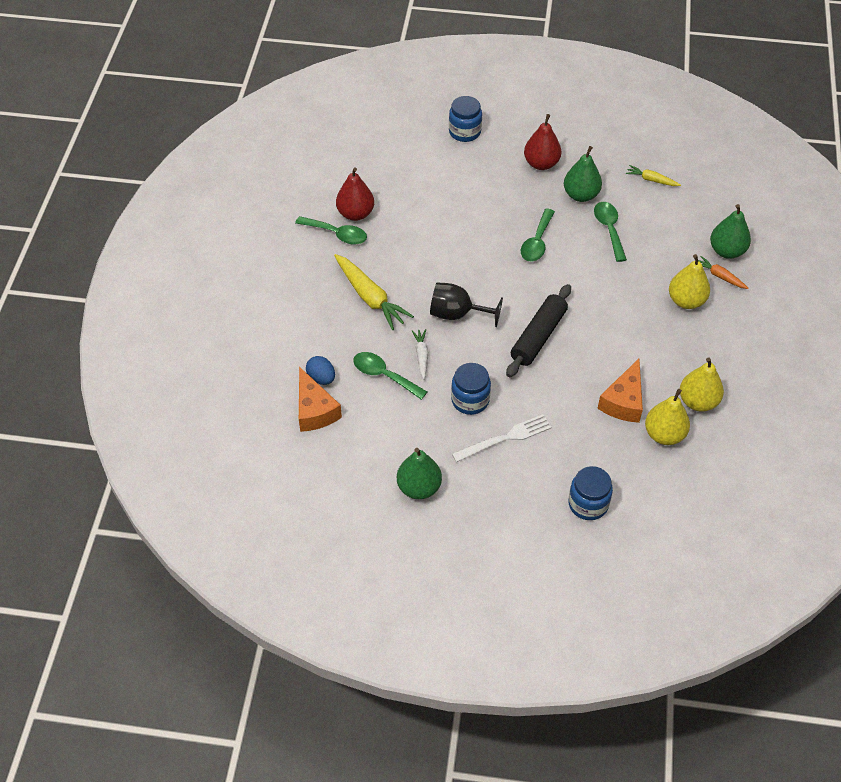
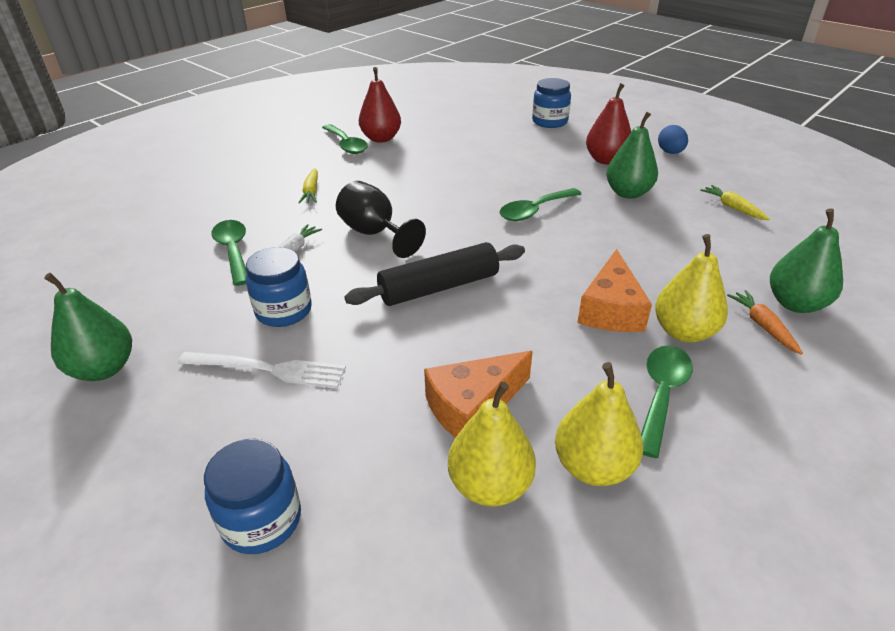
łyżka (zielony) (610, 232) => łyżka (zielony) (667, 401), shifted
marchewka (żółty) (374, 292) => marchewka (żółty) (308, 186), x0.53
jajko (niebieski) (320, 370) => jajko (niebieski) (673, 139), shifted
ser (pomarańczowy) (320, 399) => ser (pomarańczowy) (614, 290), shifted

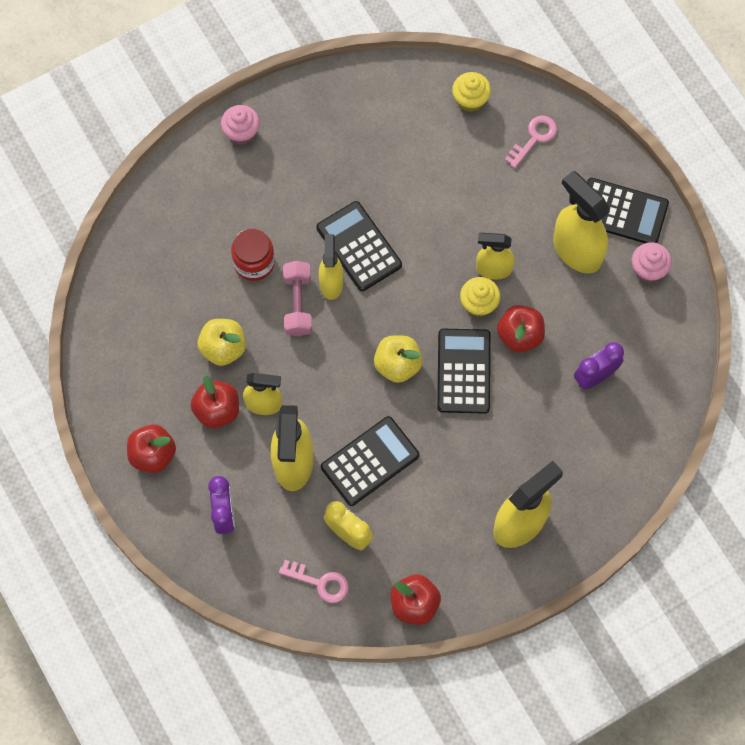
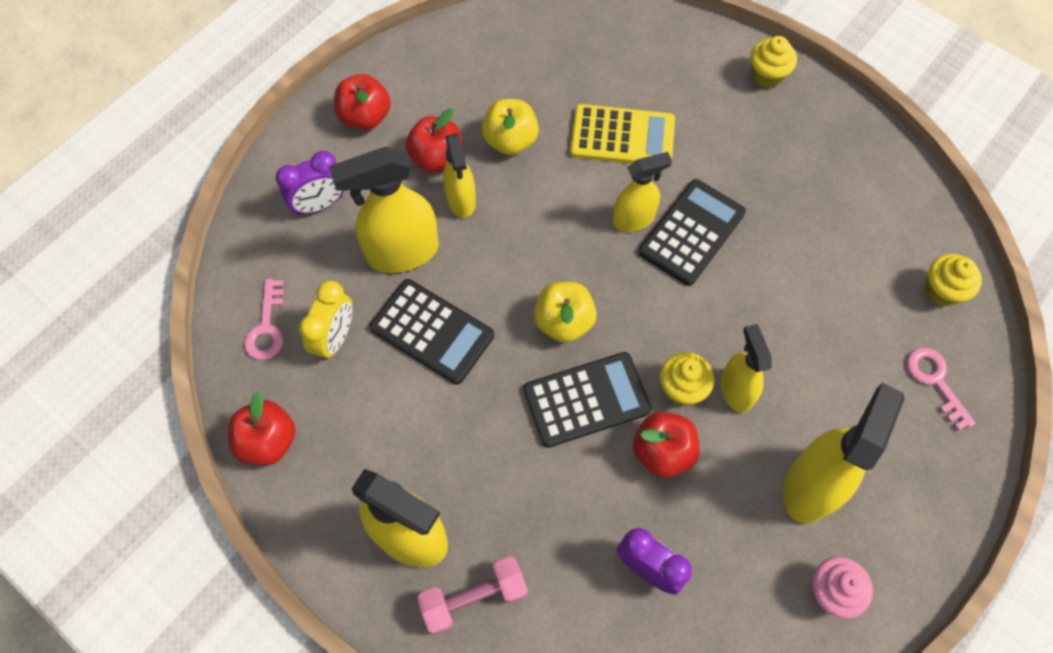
muffinka (różowy) (240, 125) => muffinka (żółty) (773, 62)
klucz (różowy) (531, 141) => klucz (różowy) (941, 389), 135 degrees counterclockwise
kalkulator (czarny) (628, 210) => nothing
słoik (czerwony) (253, 254) => kalkulator (żółty) (622, 134)
hantel (różowy) (297, 298) => hantel (różowy) (472, 596), shifted

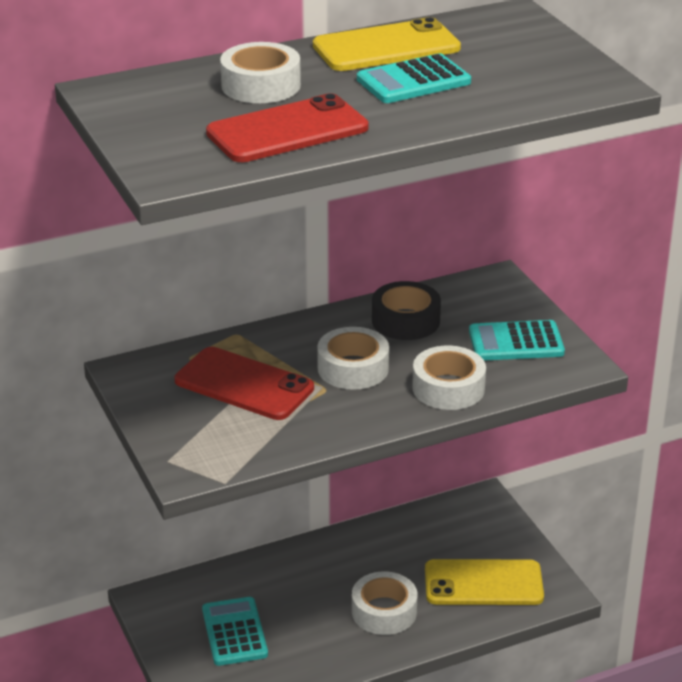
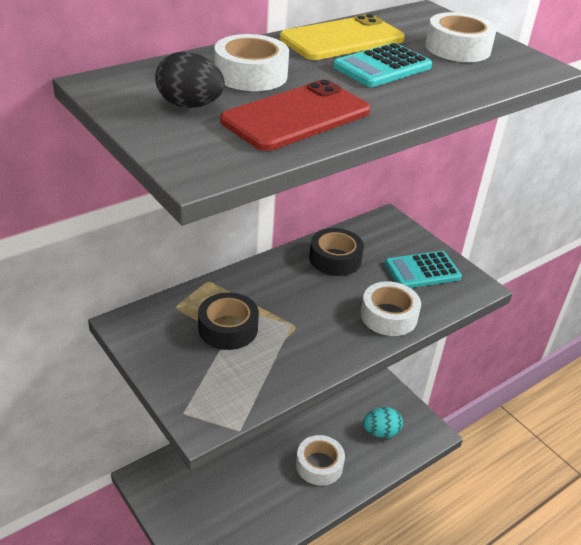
taśma klejąca (biały) (353, 358) => taśma klejąca (biały) (461, 37), shifted
telefon (czerwony) (244, 383) => taśma klejąca (czarny) (228, 321)
telefon (żółty) (484, 582) => jajko (turkusowy) (383, 422)
kalkulator (turkusowy) (235, 631) => nothing
nothing => jajko (czarny) (190, 80)

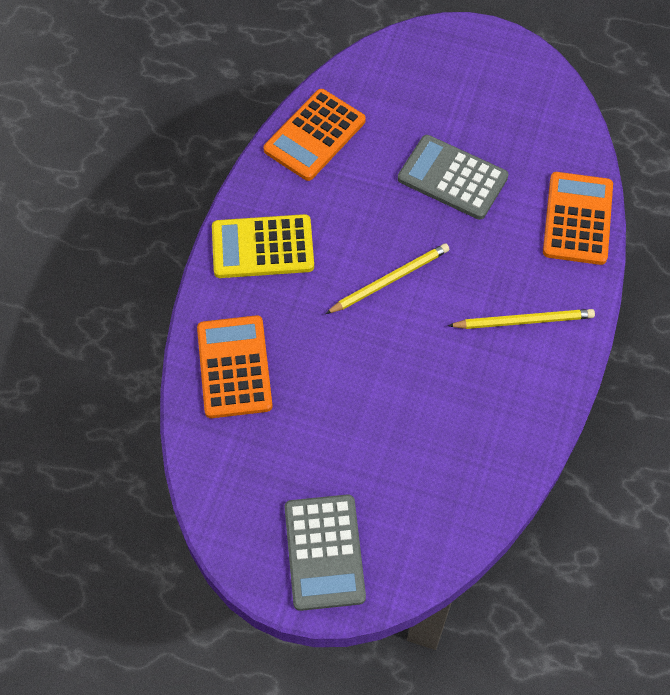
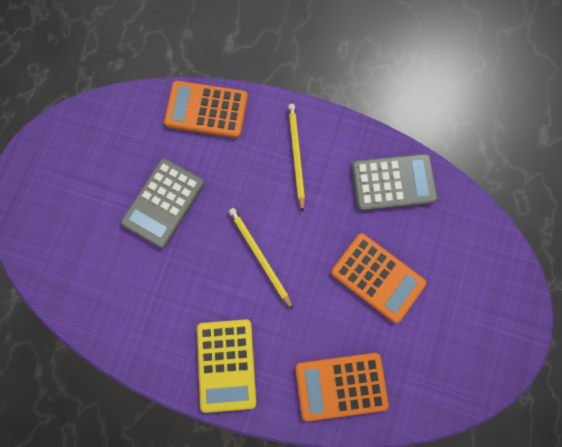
kalkulator (pomarańczowy) (314, 135) => kalkulator (pomarańczowy) (378, 278), shifted
kalkulator (szary) (325, 552) => kalkulator (szary) (394, 182), shifted

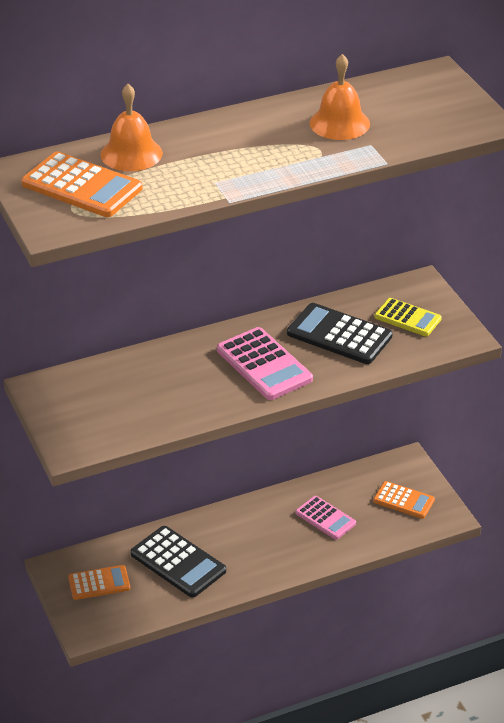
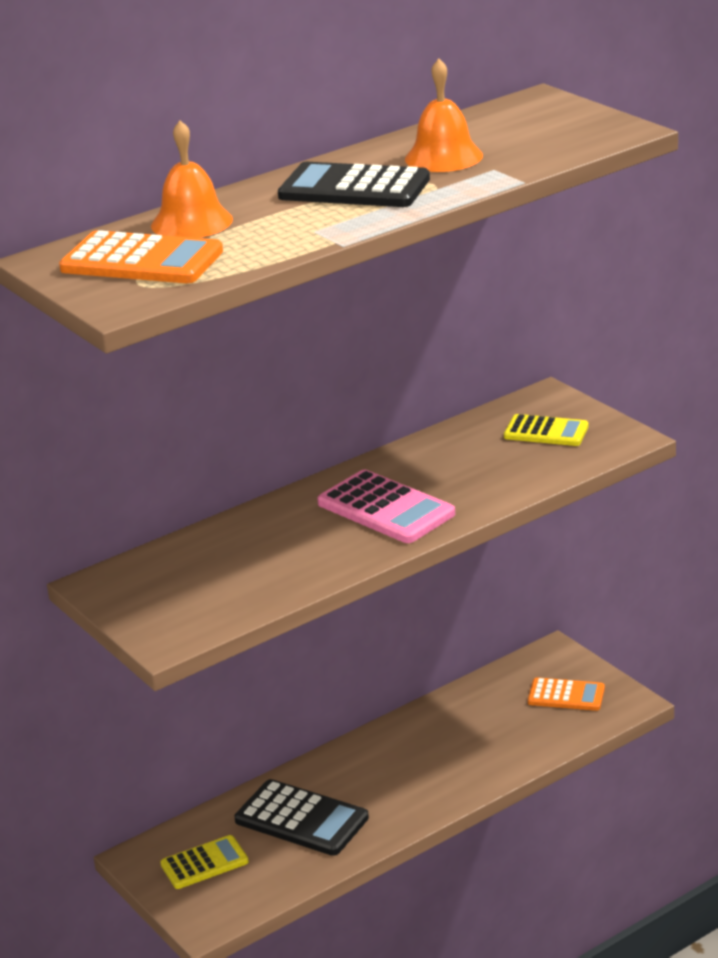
kalkulator (czarny) (340, 333) => kalkulator (czarny) (354, 184), shifted
kalkulator (różowy) (326, 518) => nothing
kalkulator (pomarańczowy) (99, 582) => kalkulator (żółty) (204, 862)

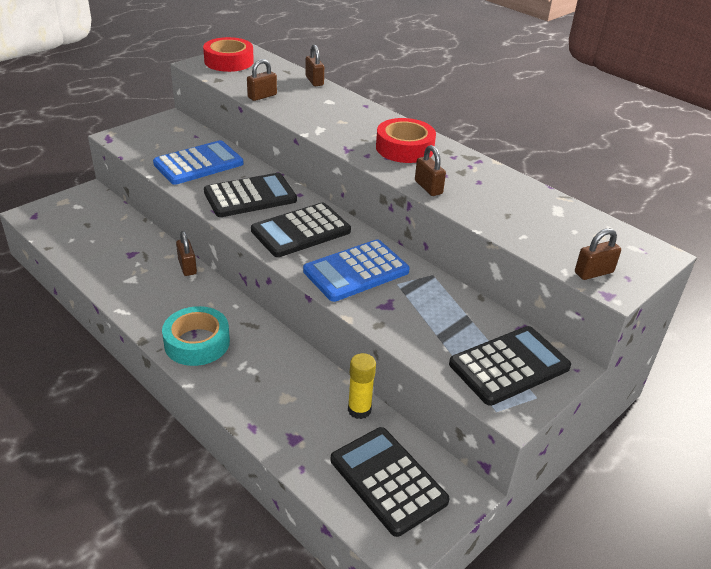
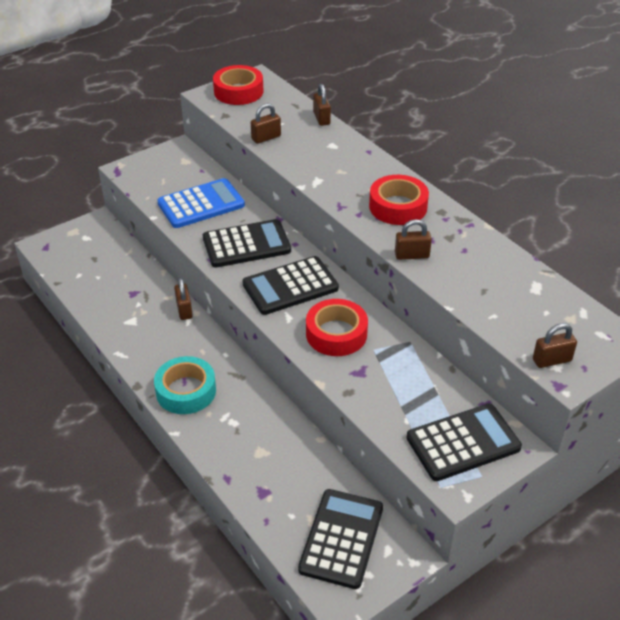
kłódka (brązowy) (430, 170) => kłódka (brązowy) (413, 239), 75 degrees counterclockwise
kalkulator (niebieski) (356, 270) => taśma klejąca (czerwony) (337, 327)
klej w sztyfcie (żółty) (362, 386) => nothing
kalkulator (czarny) (390, 482) => kalkulator (czarny) (340, 539), 45 degrees clockwise

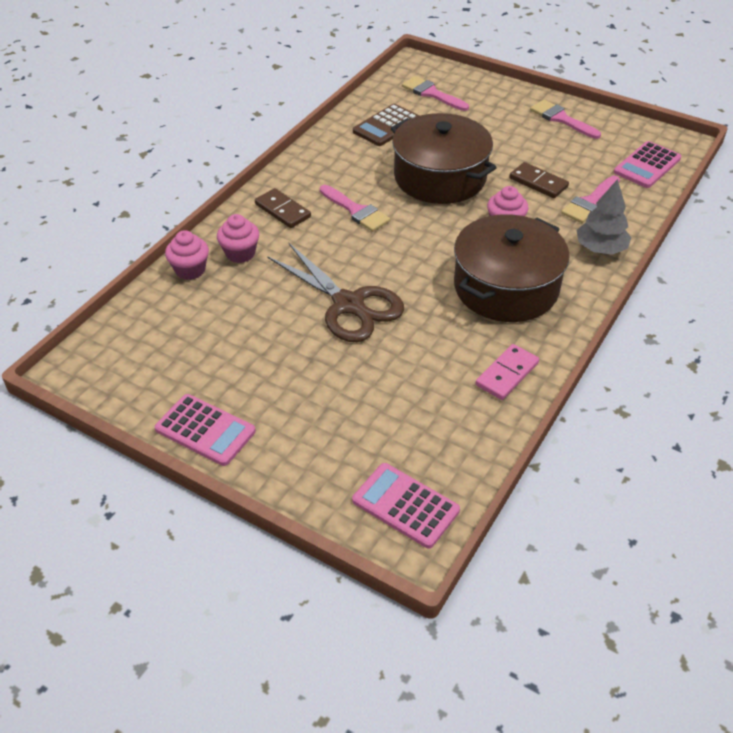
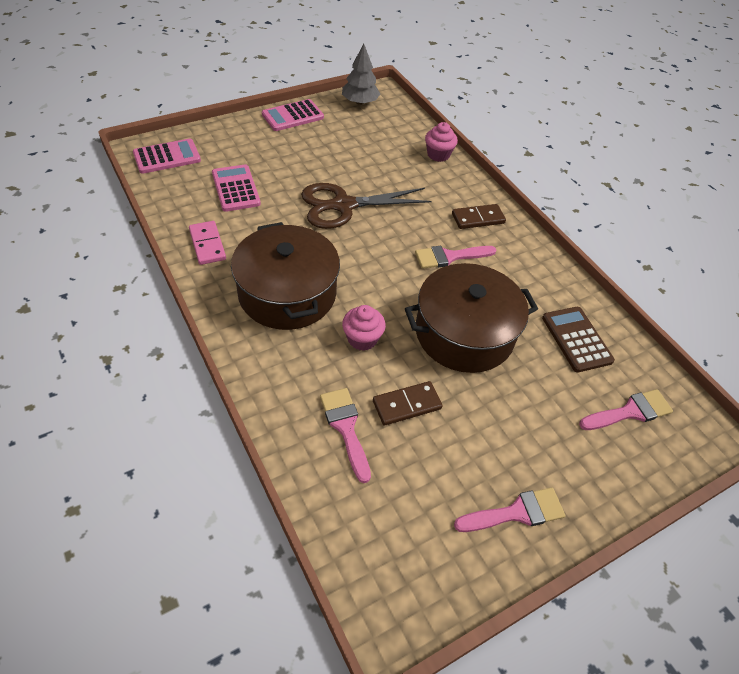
kalkulator (różowy) (647, 164) => kalkulator (różowy) (236, 188), shifted
drzewko (szary) (604, 217) => drzewko (szary) (361, 74), shifted
muffinka (różowy) (238, 238) => nothing

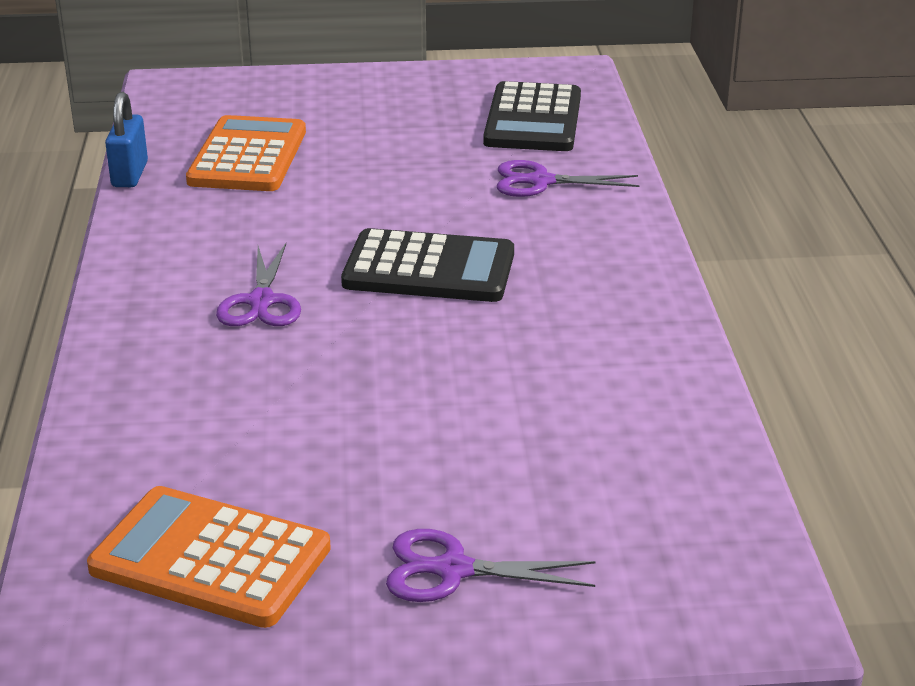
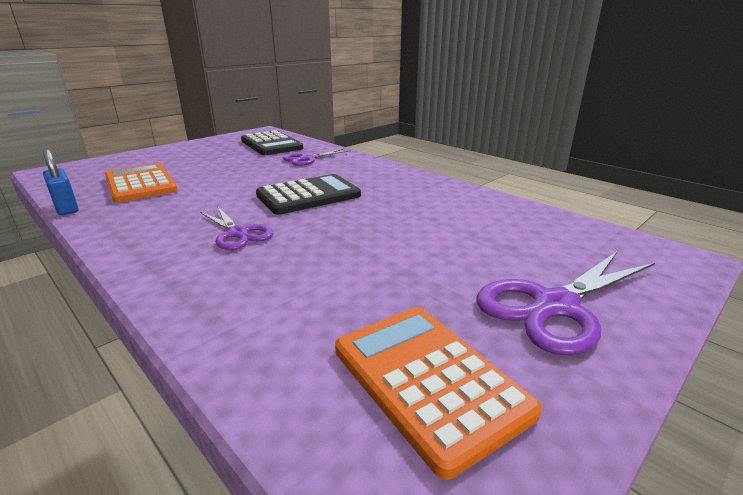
kalkulator (pomarańczowy) (209, 557) => kalkulator (pomarańczowy) (438, 393), 75 degrees clockwise
nożyczki (fioletowy) (491, 565) => nożyczki (fioletowy) (565, 303), x1.58

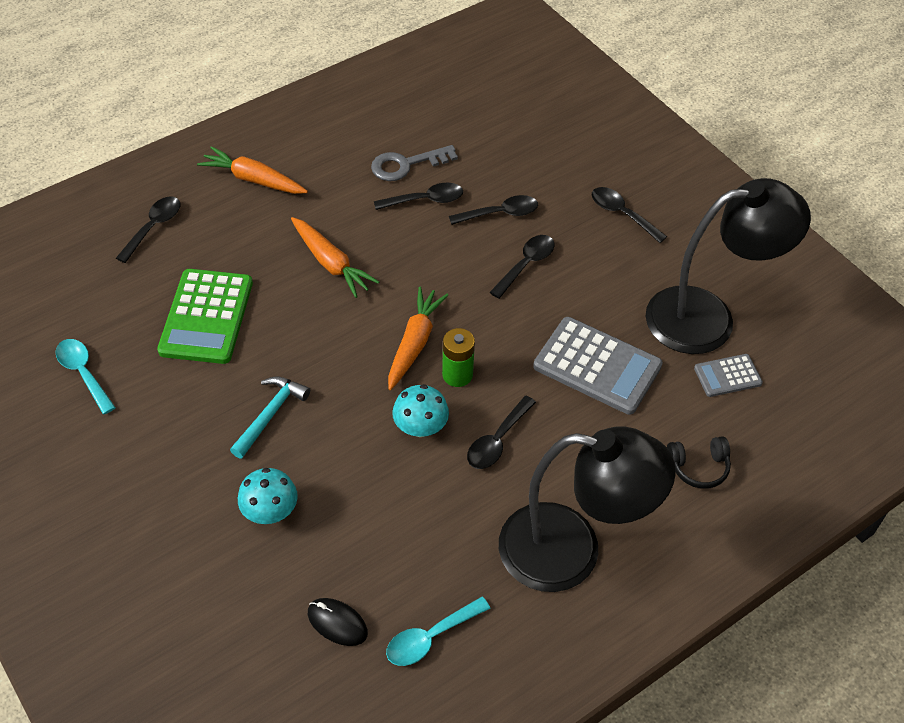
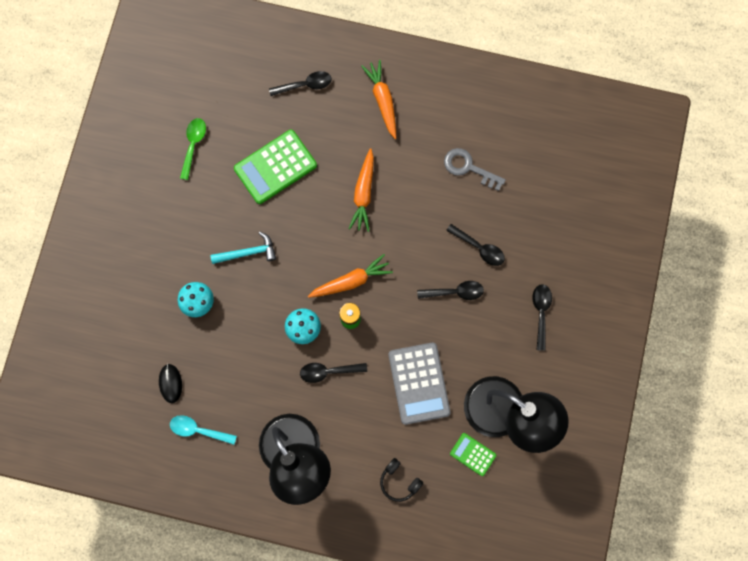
łyżka (czarny) (418, 196) => nothing
łyżka (turkusowy) (86, 376) => łyżka (zielony) (193, 149)
kalkulator (szary) (728, 375) => kalkulator (zielony) (473, 454)

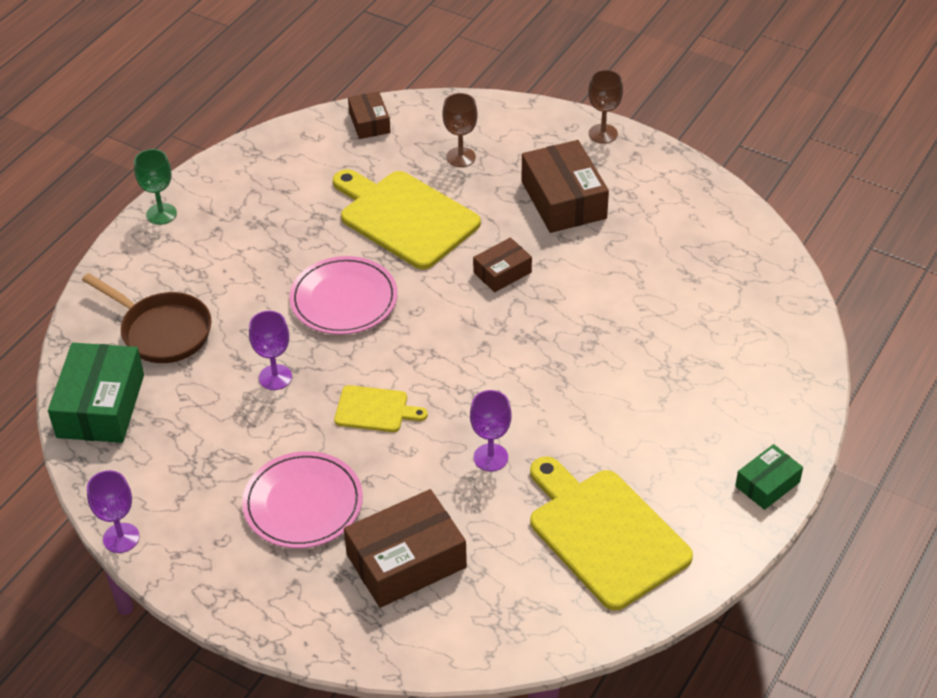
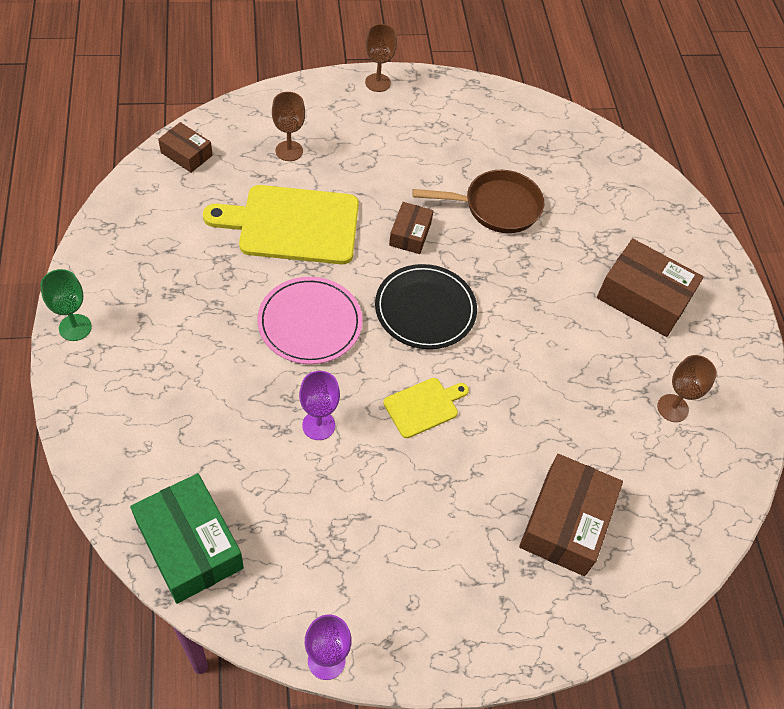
pudełko (brązowy) (565, 186) => pudełko (brązowy) (650, 288), shifted
patelnia (brązowy) (147, 318) => patelnia (brązowy) (478, 201), shifted
kielich (fioletowy) (490, 430) => nothing
pudełko (zielony) (769, 477) => nothing
talerz (różowy) (302, 499) => nothing
deska do krojenia (żółty) (611, 533) => kielich (brązowy) (687, 388)
nothing => talerz (czarny) (426, 306)

